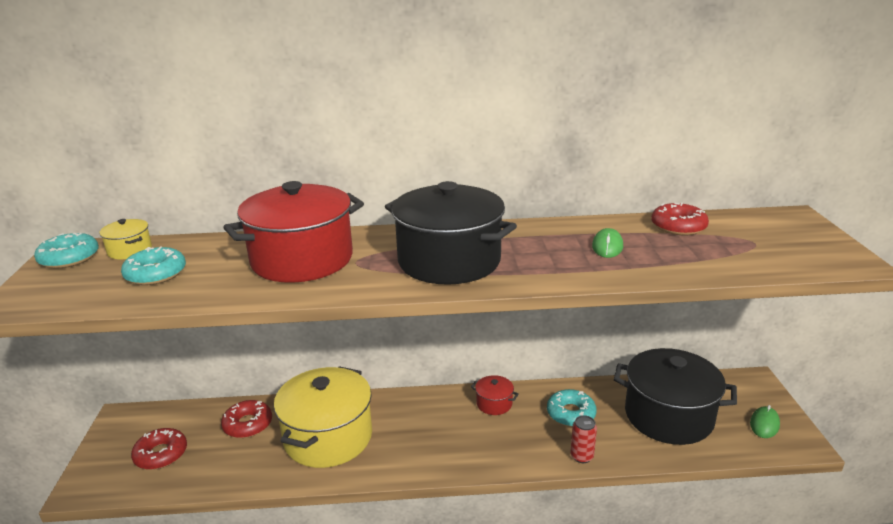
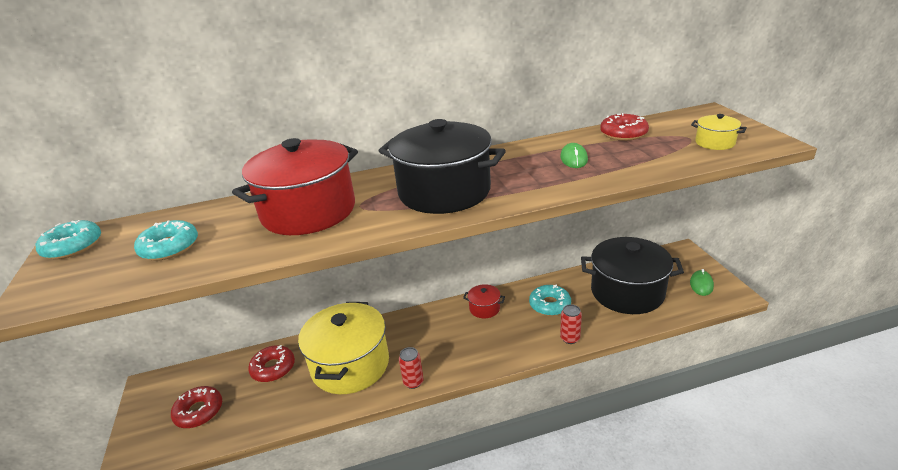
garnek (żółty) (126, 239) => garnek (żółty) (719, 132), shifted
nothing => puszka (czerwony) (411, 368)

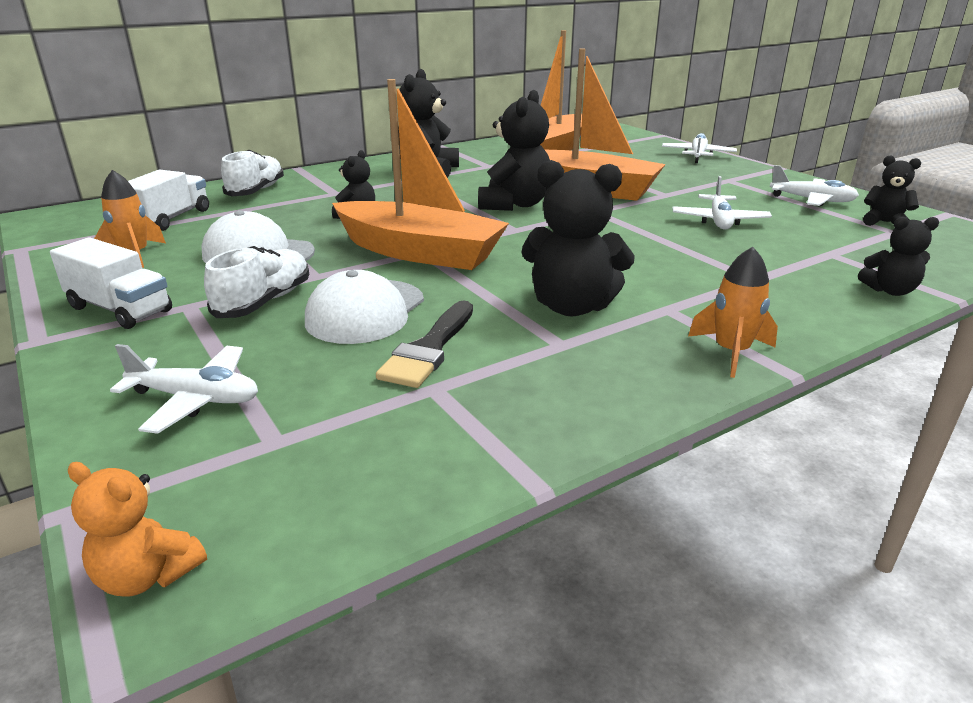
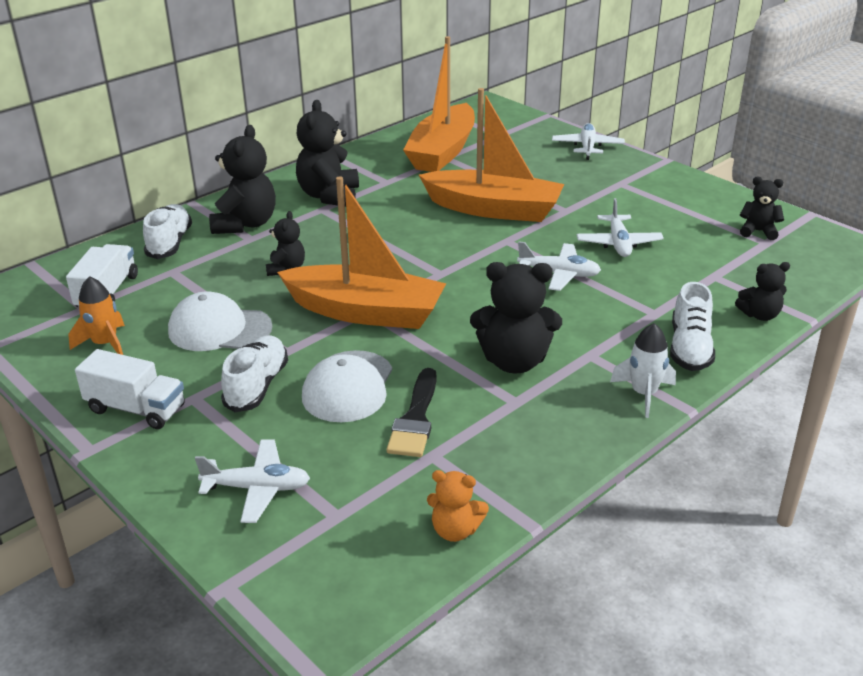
miś (czarny) (514, 150) => miś (czarny) (242, 179), shifted
samolot (biały) (814, 185) => samolot (biały) (559, 266), shifted
rakieta (pomarańczowy) (733, 312) => rakieta (biały) (643, 370)
miś (pomarańczowy) (137, 529) => miś (pomarańczowy) (458, 506), shifted
nothing => but (biały) (692, 326)

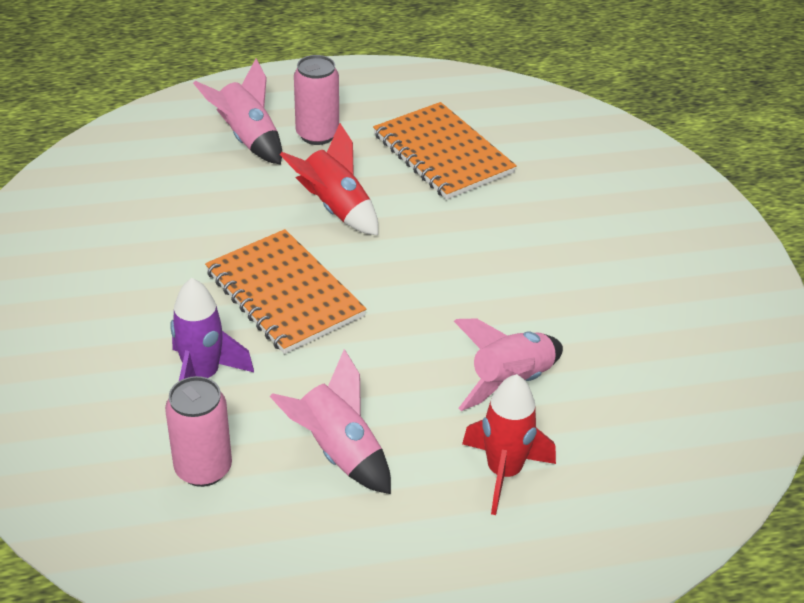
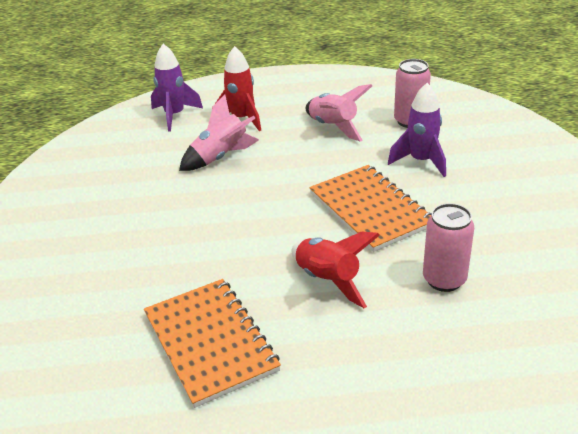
puszka (różowy) (316, 100) => puszka (różowy) (448, 247), shifted
rakieta (różowy) (237, 112) => nothing
nothing => rakieta (fioletowy) (177, 87)

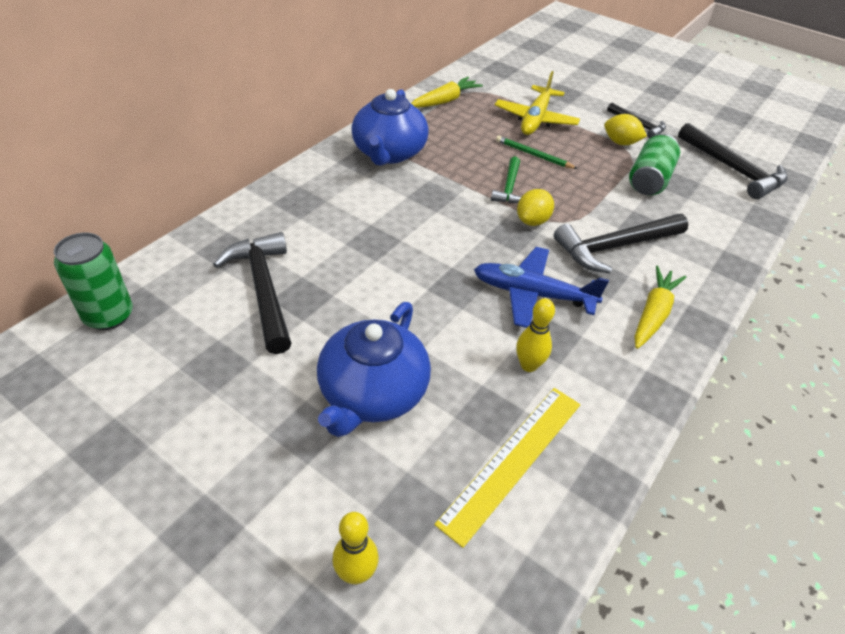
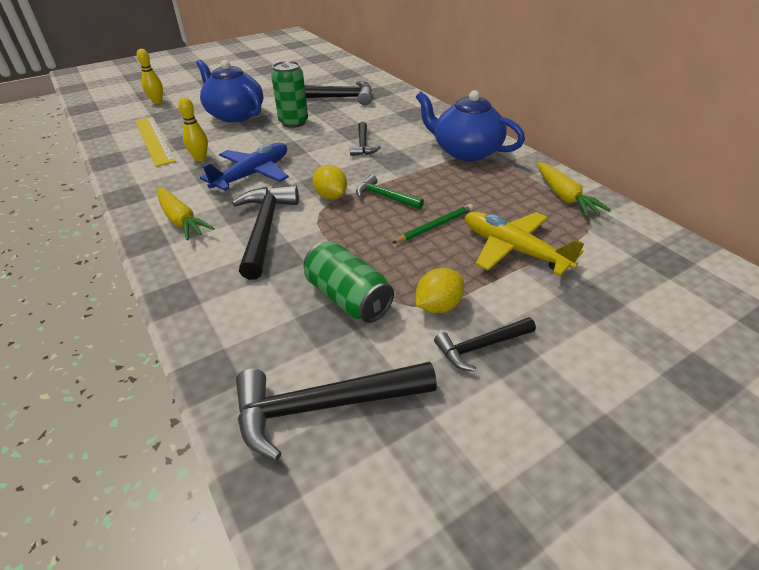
puszka (zielony) (93, 281) => puszka (zielony) (289, 94), shifted
nothing => młotek (czarny) (365, 139)

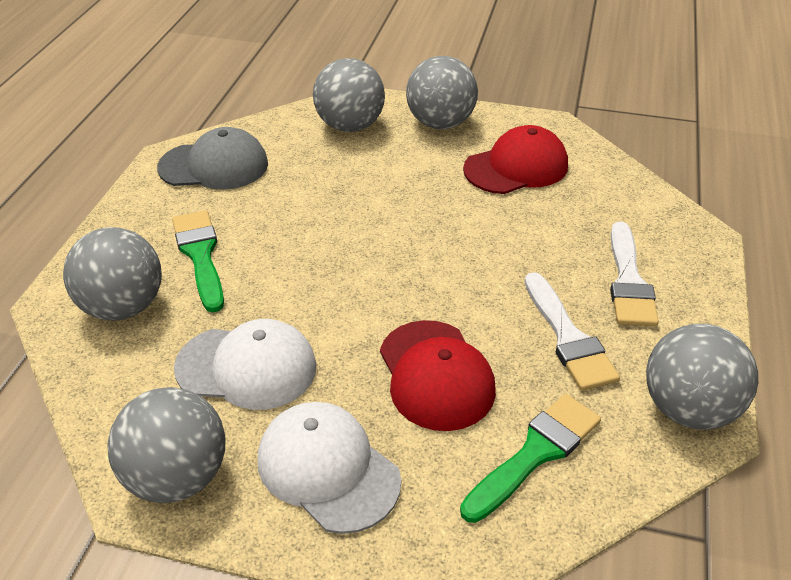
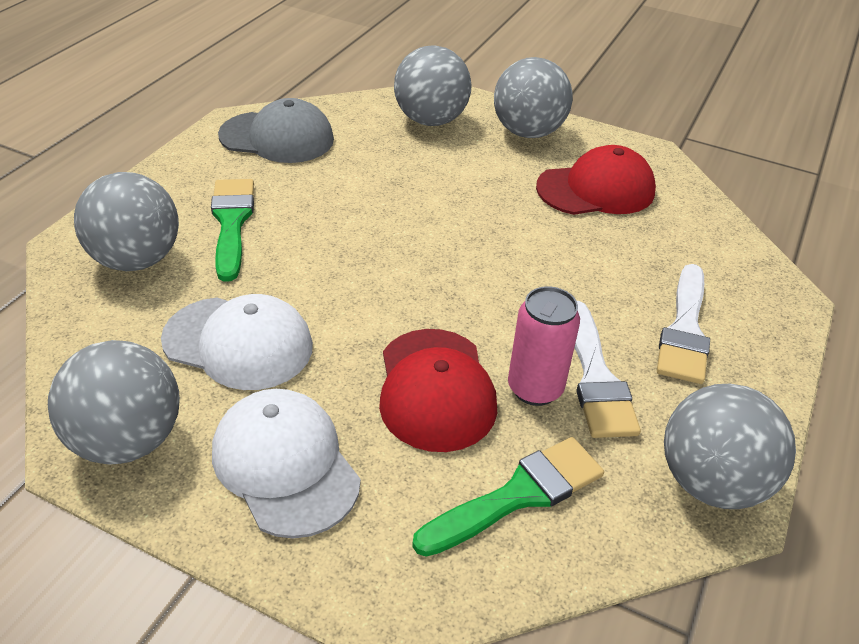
nothing => puszka (różowy) (544, 346)

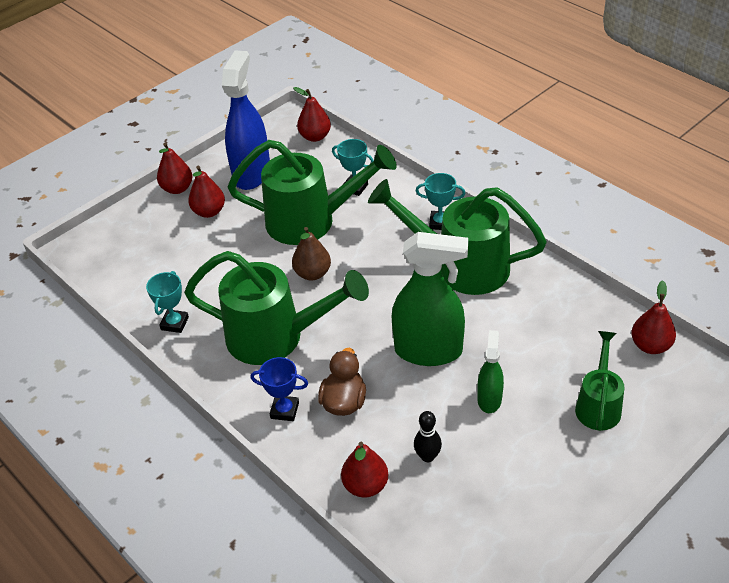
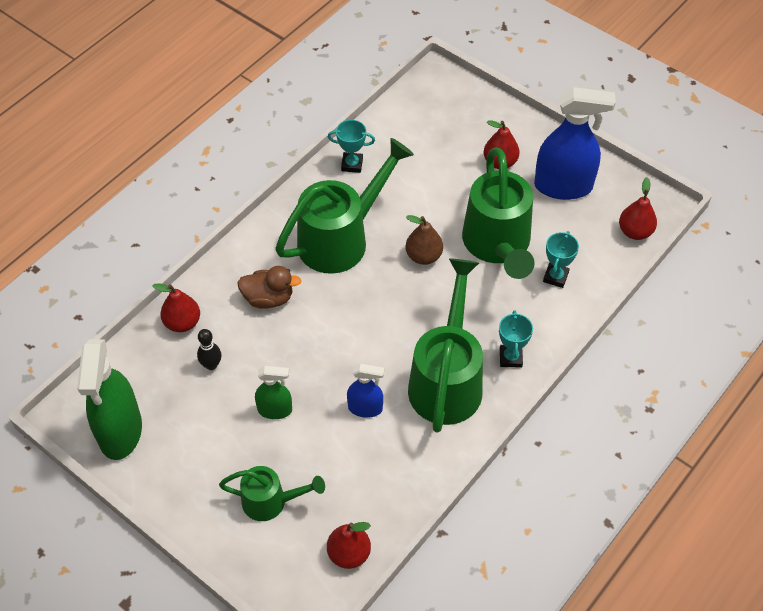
gruszka (czerwony) (175, 168) => nothing
spryskiwacz (zielony) (430, 299) => spryskiwacz (zielony) (109, 399), shifted
konewka (zielony) (276, 308) => konewka (zielony) (344, 206), 135 degrees counterclockwise
puchar (niebieski) (279, 389) => nothing
nothing => spryskiwacz (niebieski) (365, 391)

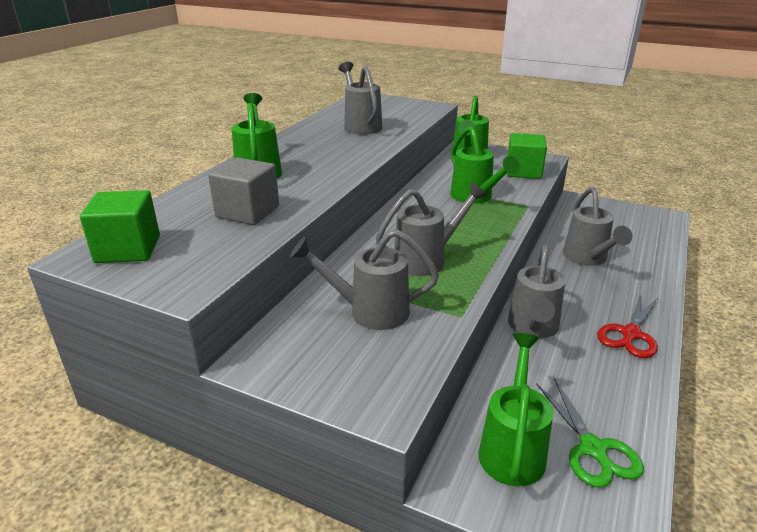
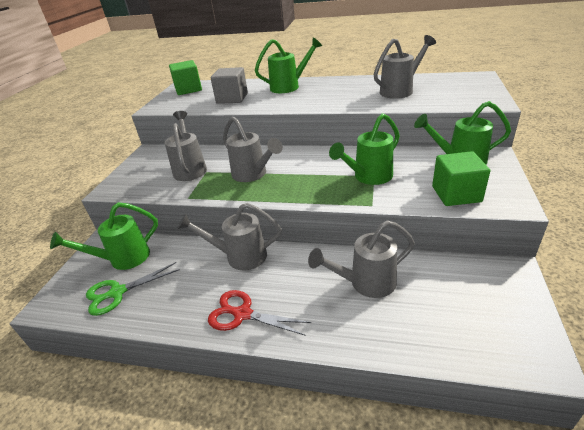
konewka (zielony) (516, 409) => konewka (zielony) (104, 236), 150 degrees clockwise

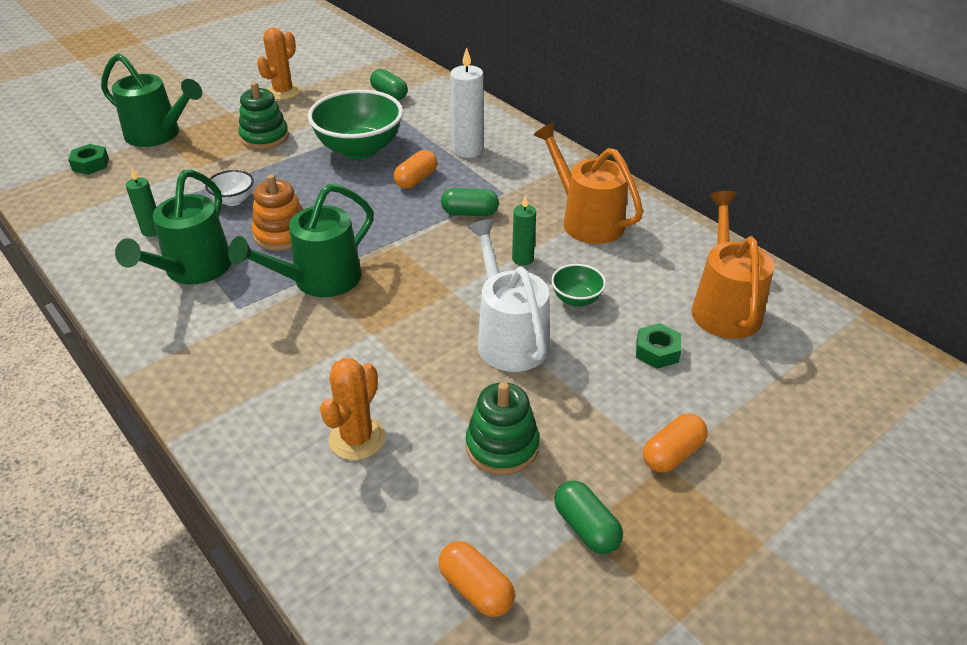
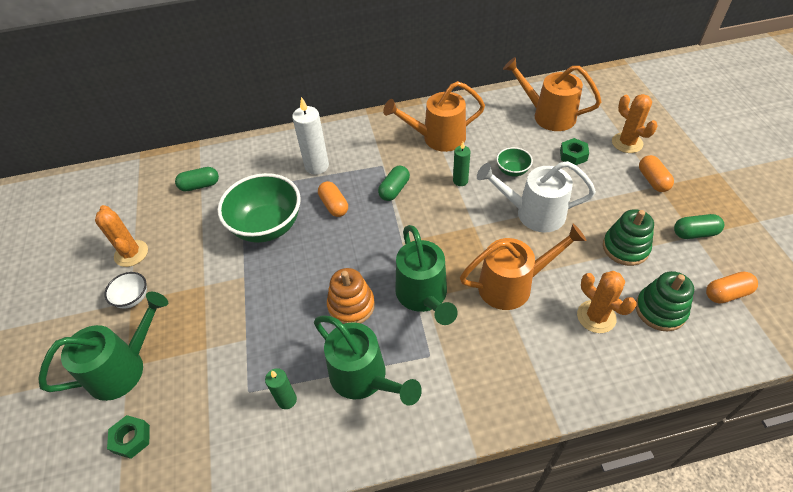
zabawka nakładanka (zielony) (263, 116) => zabawka nakładanka (zielony) (665, 301), shifted
miska (biały) (229, 188) => miska (biały) (125, 290), shifted
nothing => kaktus (pomarańczowy) (634, 123)
nothing => konewka (pomarańczowy) (523, 267)

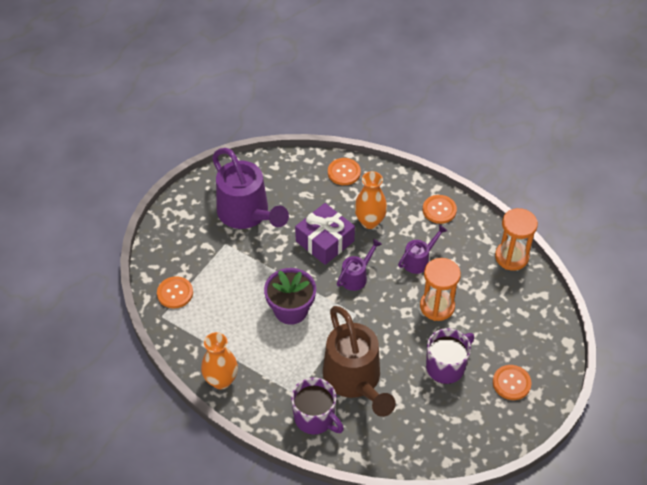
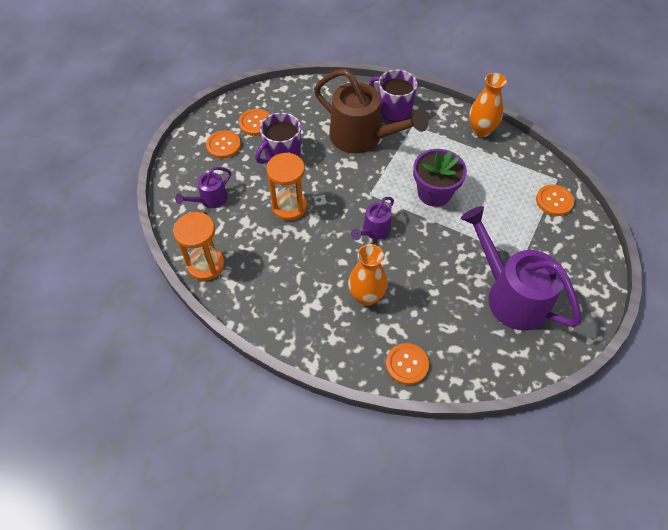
guzik (pomarańczowy) (440, 209) => guzik (pomarańczowy) (254, 122), shifted
prezent (fioletowy) (325, 234) => nothing
konewka (fioletowy) (422, 249) => konewka (fioletowy) (203, 187), shifted
konewka (brązowy) (359, 361) => konewka (brązowy) (371, 111), 150 degrees clockwise

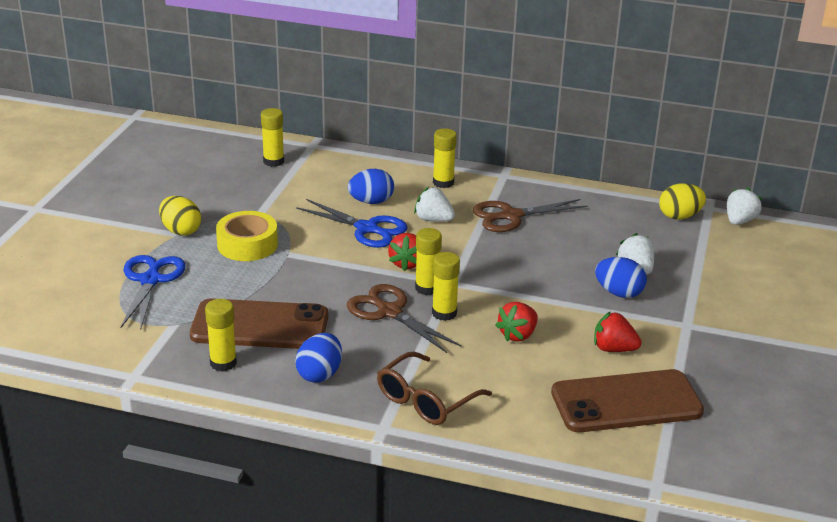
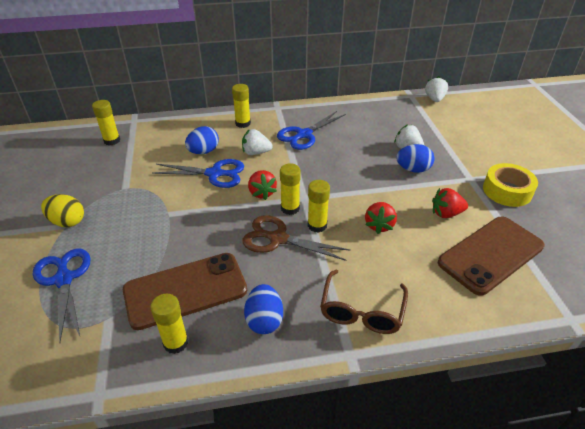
jajko (żółty) (682, 201) => nothing
nożyczki (brązowy) (530, 215) => nożyczki (niebieski) (311, 130)
taśma klejąca (żółty) (247, 236) => taśma klejąca (żółty) (510, 185), shifted

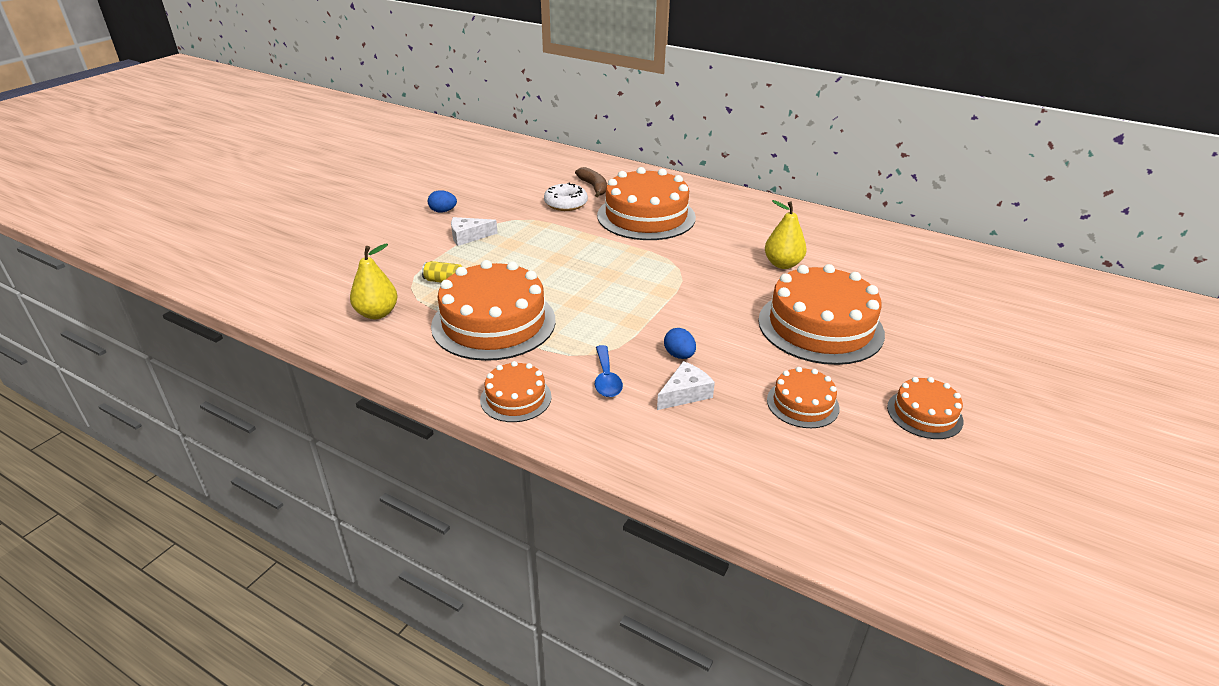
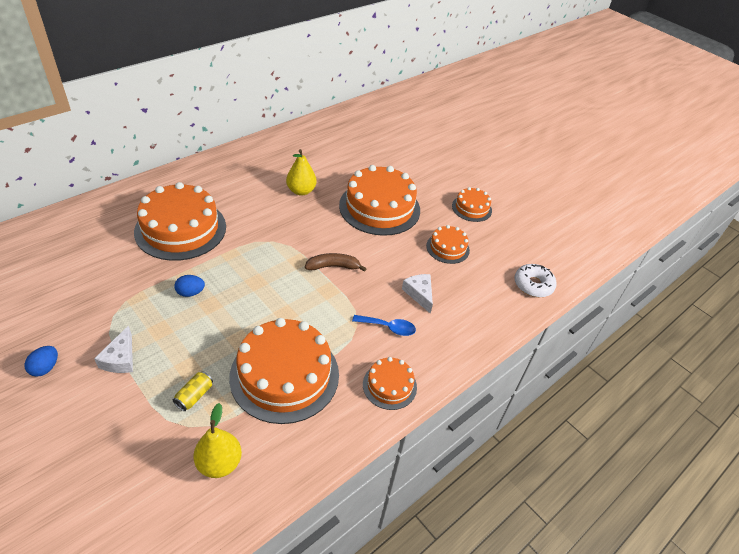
banan (brązowy) (591, 182) => banan (brązowy) (336, 262), shifted
donut (biały) (566, 196) => donut (biały) (536, 280), shifted
jajko (niebieski) (680, 343) => jajko (niebieski) (189, 286), shifted

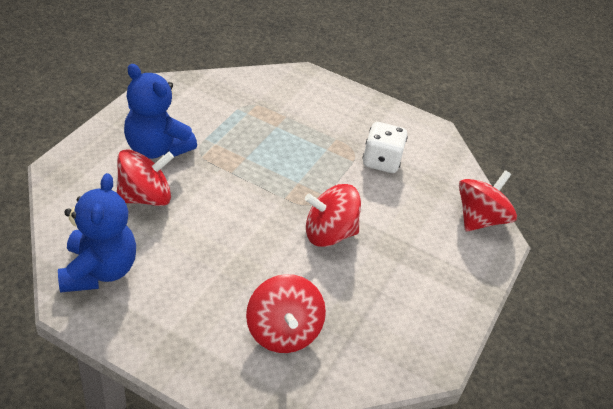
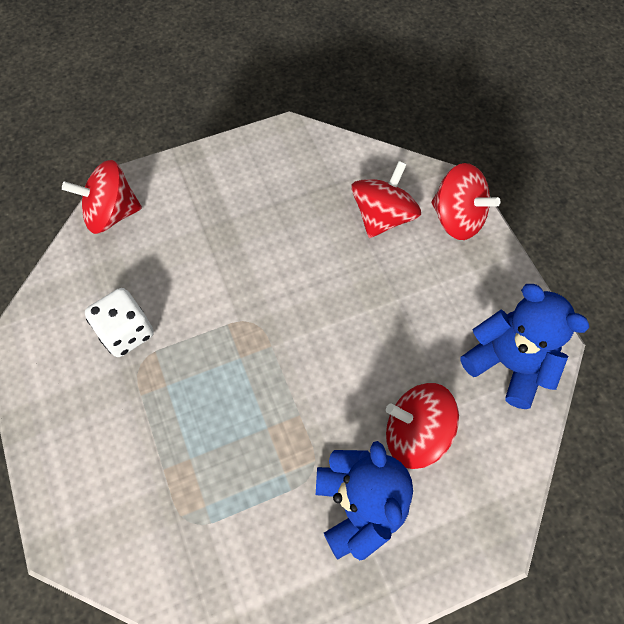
miś (niebieski) (97, 233) => miś (niebieski) (525, 346), 90 degrees clockwise
bączek (czerwony) (333, 215) => bączek (czerwony) (465, 201), shifted

